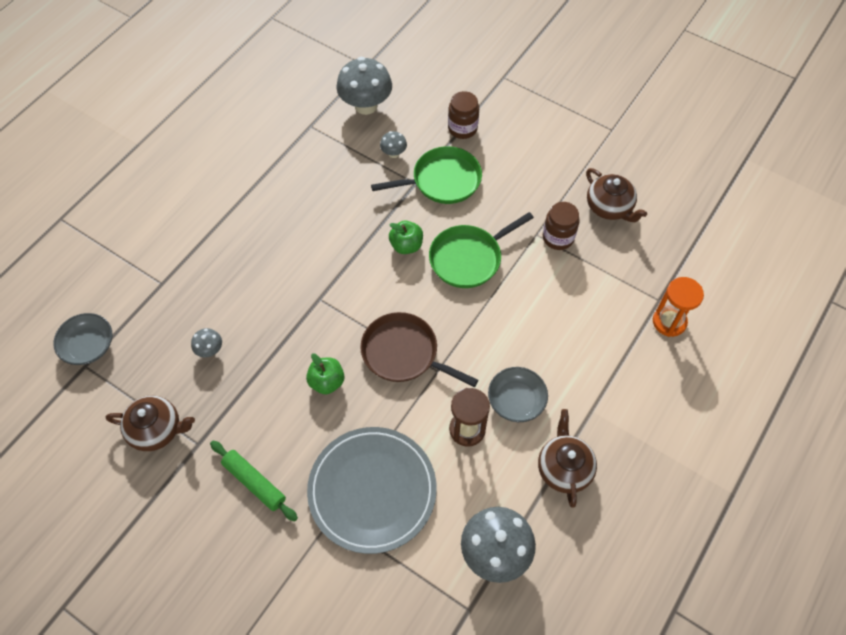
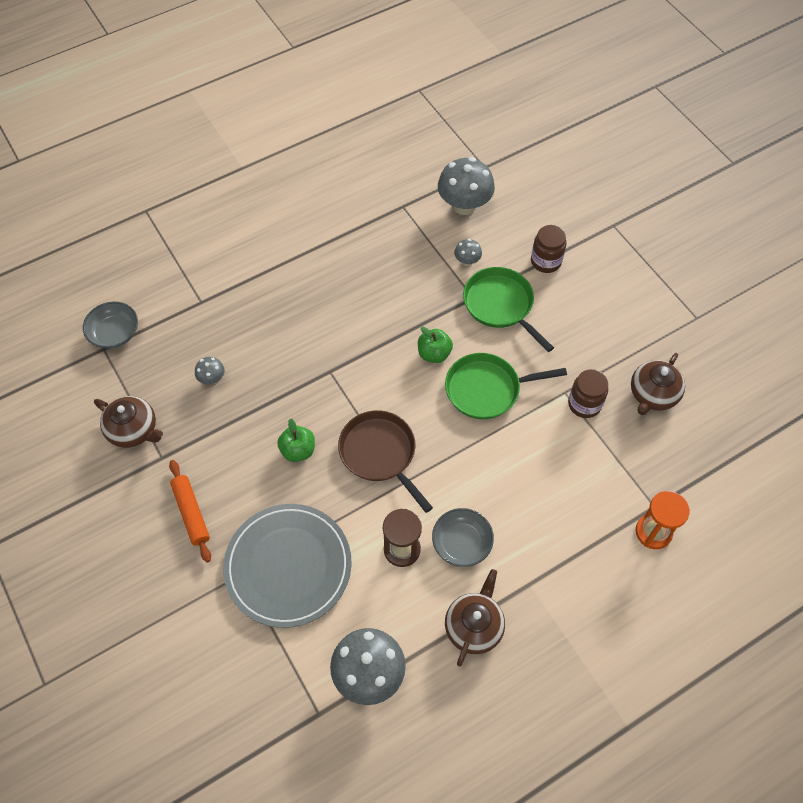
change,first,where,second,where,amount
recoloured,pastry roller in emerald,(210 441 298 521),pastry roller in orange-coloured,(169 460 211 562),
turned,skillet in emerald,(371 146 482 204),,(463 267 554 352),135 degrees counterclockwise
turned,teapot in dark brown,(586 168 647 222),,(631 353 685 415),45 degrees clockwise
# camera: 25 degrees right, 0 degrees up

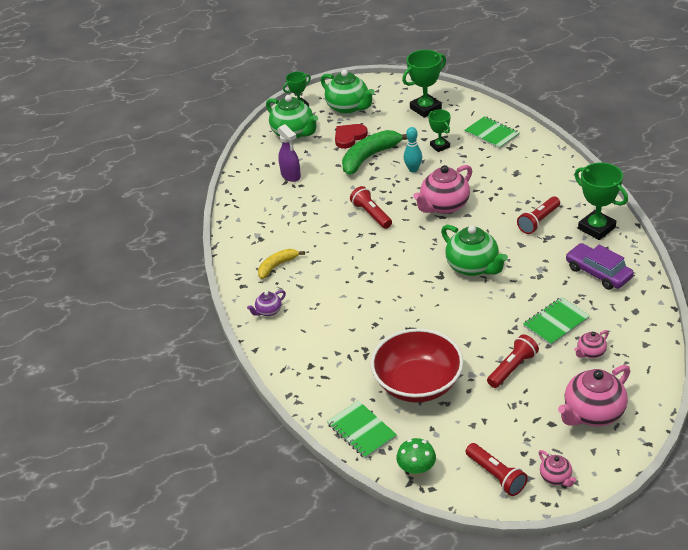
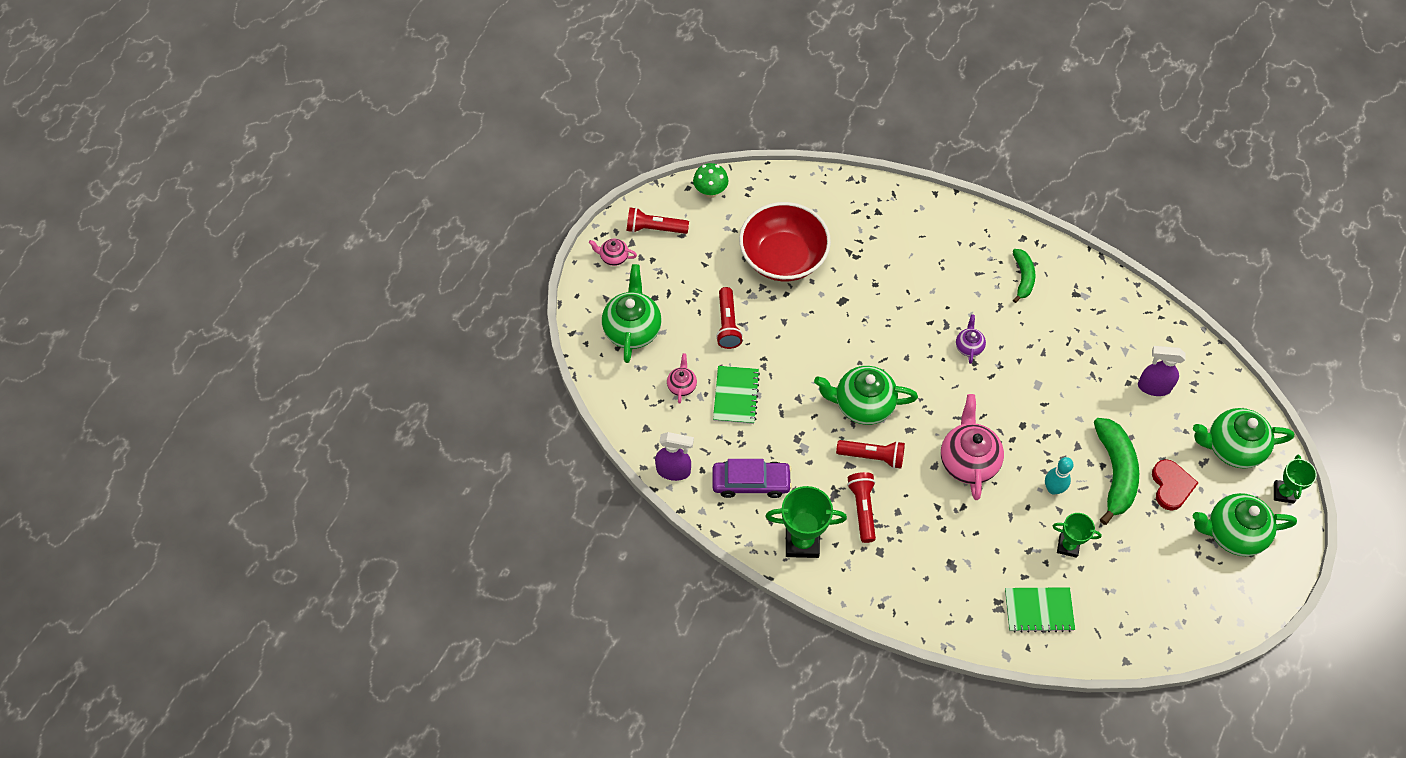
change,first,where,second,where,amount
moved,teapot in royal purple,(247 290 286 316),,(956 315 986 364),
recoloured,banana in golden,(258 249 305 279),banana in emerald,(1013 249 1035 303),
removed,exercise book in emerald,(327 401 397 459),,,
moved,flashlight in red,(350 186 392 229),,(836 440 905 469),
removed,prize cup in emerald,(402 50 446 118),,,
recoloured,teapot in pink,(558 365 631 426),teapot in emerald,(602 264 661 363),
added,,,spray bottle in royal purple,(655 432 694 481),
# camera: 130 degrees right, 20 degrees up

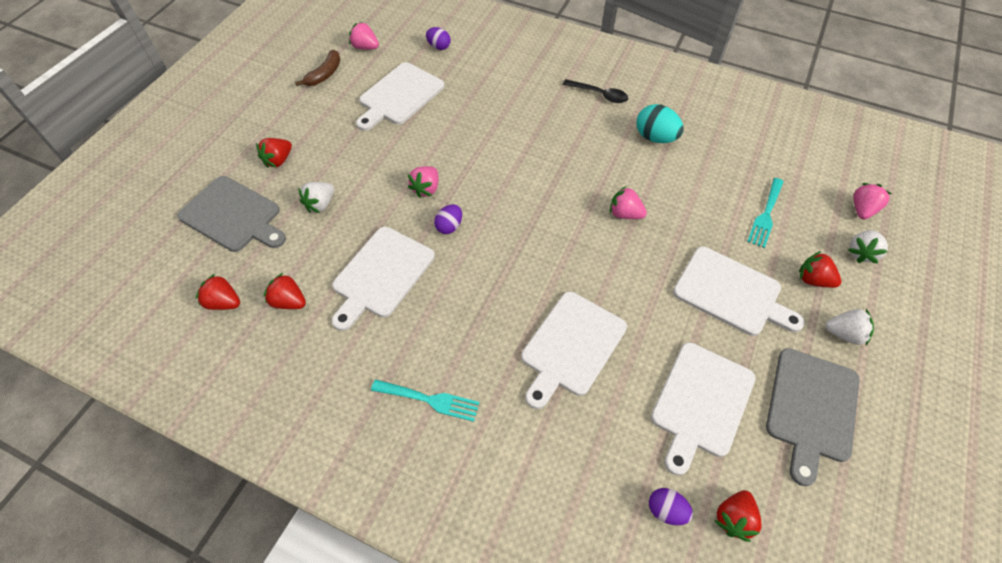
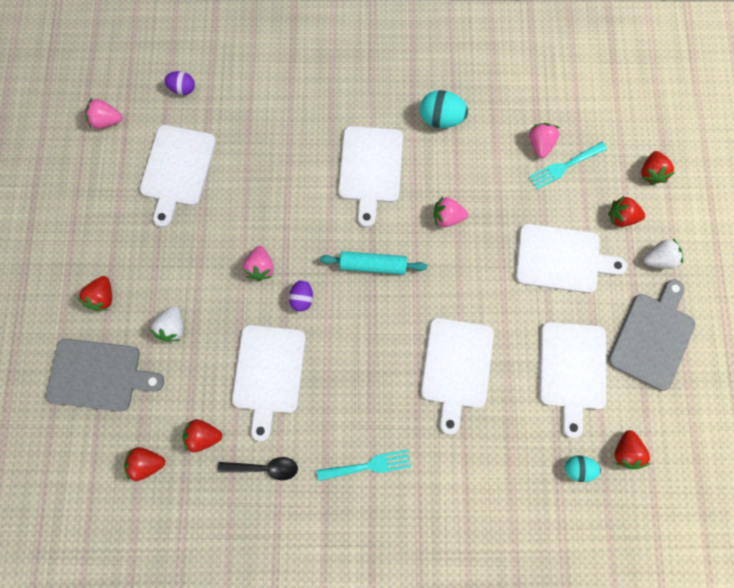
change,first,where,second,where,amount
removed,banana in dark brown,(295 50 341 86),,,
moved,tablespoon in ebony,(563 79 628 103),,(218 457 298 480),
recoloured,egg in royal purple,(649 488 693 525),egg in teal,(565 456 601 482),
turned,dinner fork in teal,(747 178 784 248),,(529 142 607 189),60 degrees clockwise
turned,bread board in ash-grey,(766 348 860 486),,(608 279 696 391),150 degrees counterclockwise
recoloured,strawberry in snow-white,(848 230 888 264),strawberry in red,(641 151 675 185),
moved,strawberry in pink,(853 183 891 219),,(529 123 560 158),
added,,,pastry roller in teal,(320 251 427 275),
added,,,bread board in snow-white,(338 126 403 227),
# camera: 25 degrees left, 20 degrees up

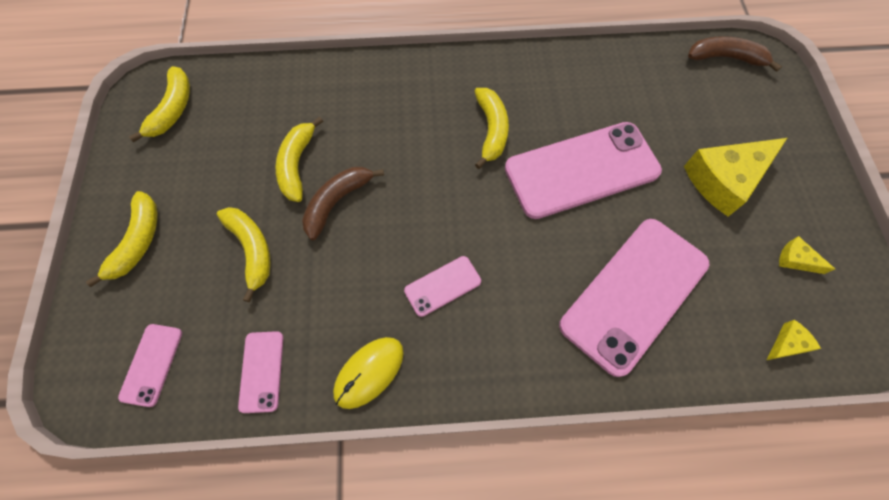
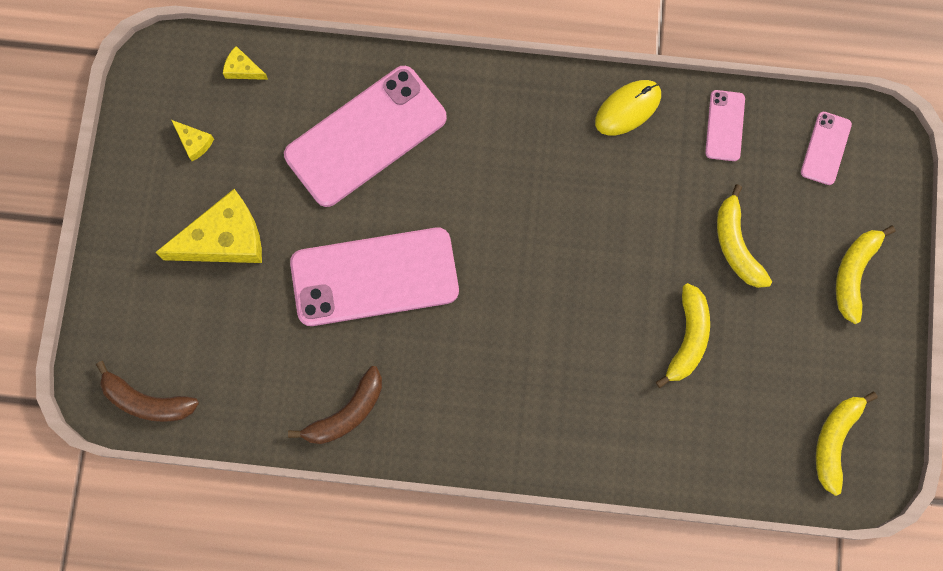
change,first,where,second,where,amount
moved,banana in dark brown,(302 167 384 240),,(288 366 382 444),
removed,smartphone in pink,(404 256 481 317),,,
removed,banana in golden,(475 88 509 169),,,
turned,piece of cheese in golden,(767 320 821 360),,(223 46 268 80),45 degrees clockwise
# camera: 170 degrees left, 10 degrees up

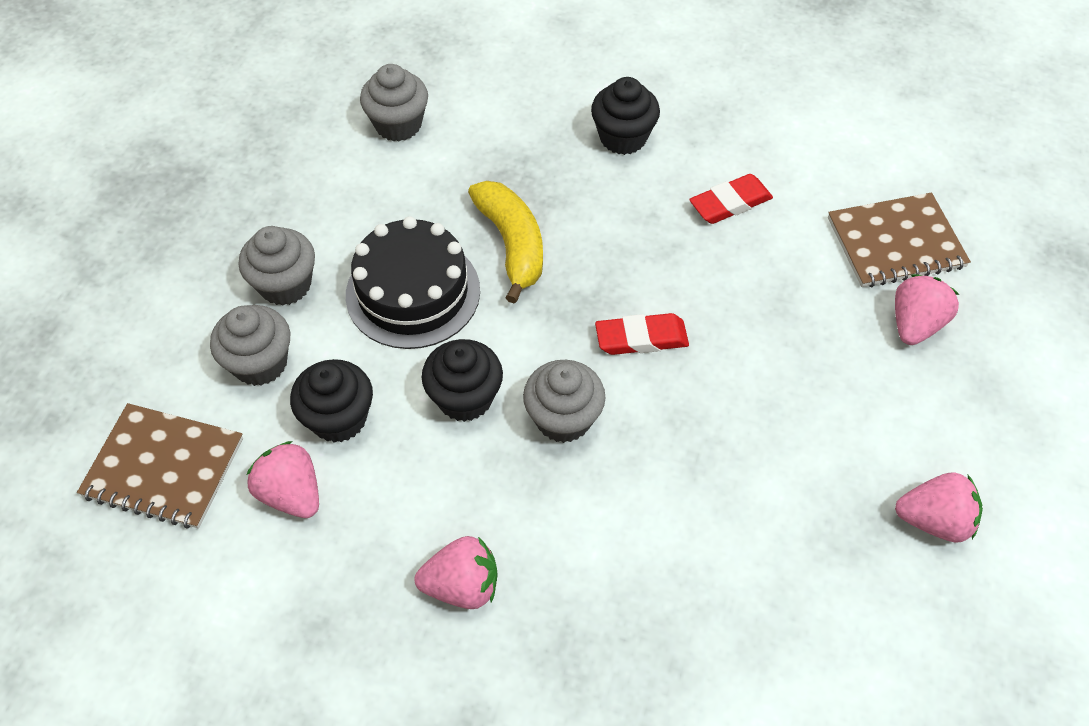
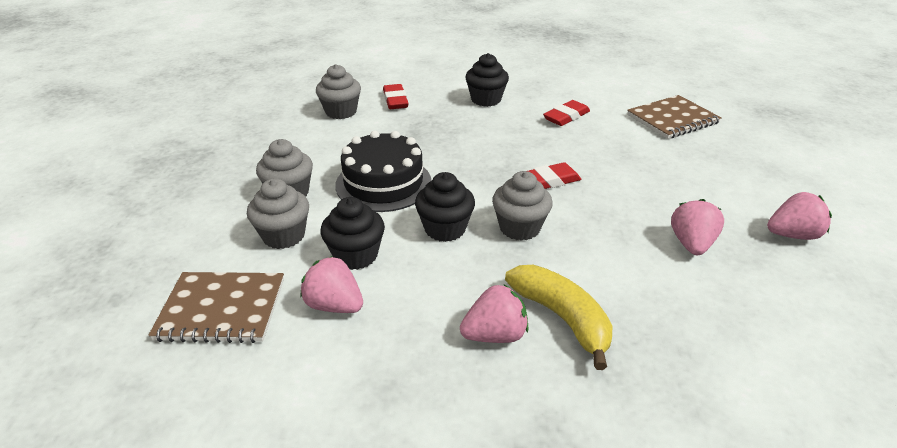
change,first,where,second,where,amount
moved,banana in golden,(468 181 543 304),,(505 265 613 370),
moved,strawberry in pink,(895 274 959 345),,(671 199 724 255),
added,,,eraser in red,(383 84 409 109),
# camera: 15 degrees left, 20 degrees down

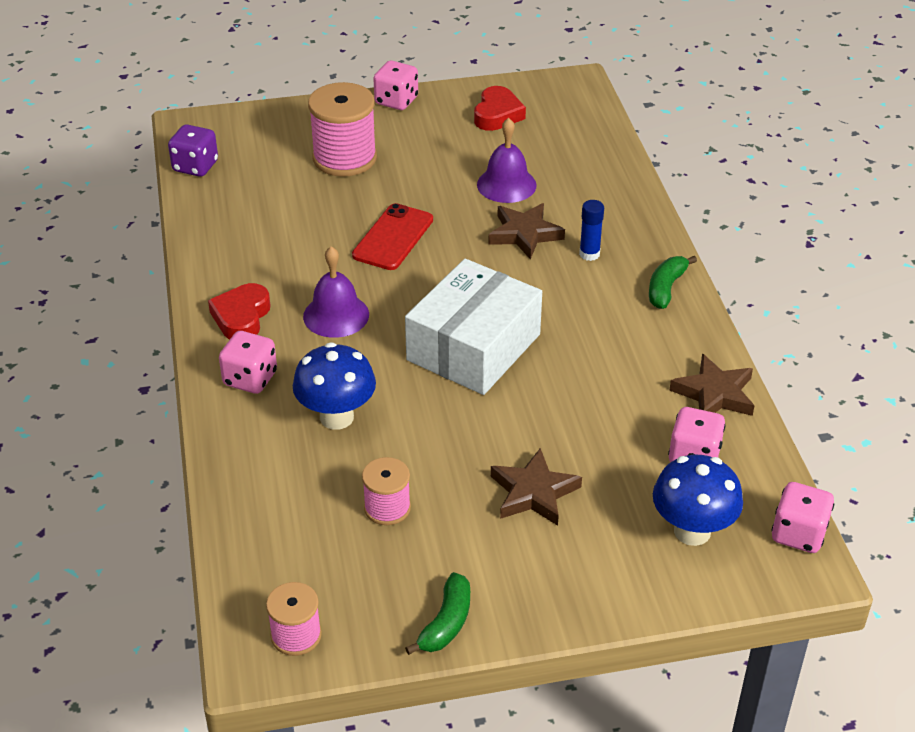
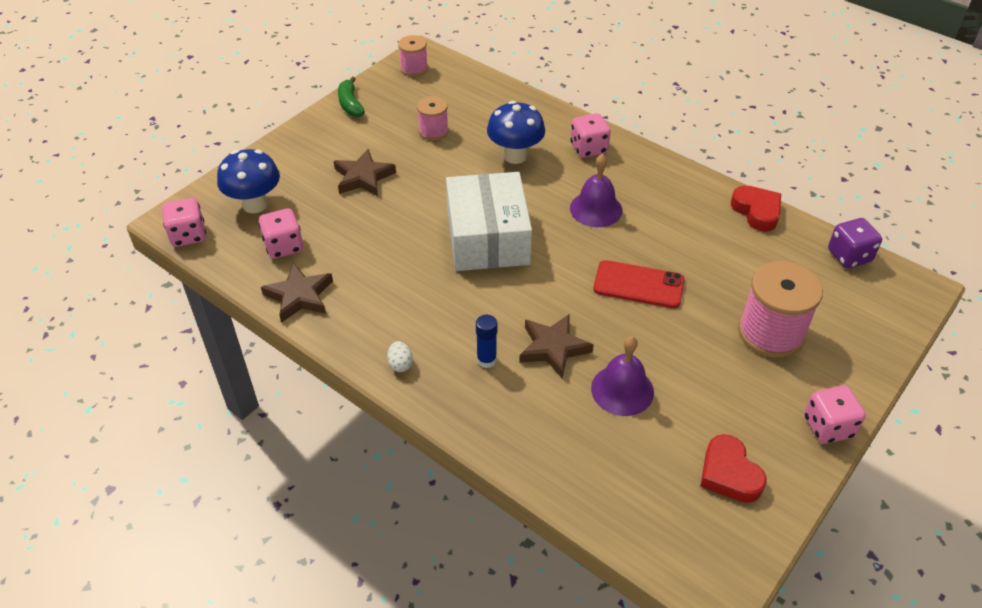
change,first,where,second,where,amount
moved,love heart in red,(208 283 270 340),,(731 185 781 231),
turned,smartphone in red,(352 203 433 270),,(593 260 685 308),60 degrees counterclockwise
replaced,banana in emerald,(649 256 697 309),egg in snow-white,(387 341 413 372),
# camera: 140 degrees right, 5 degrees up

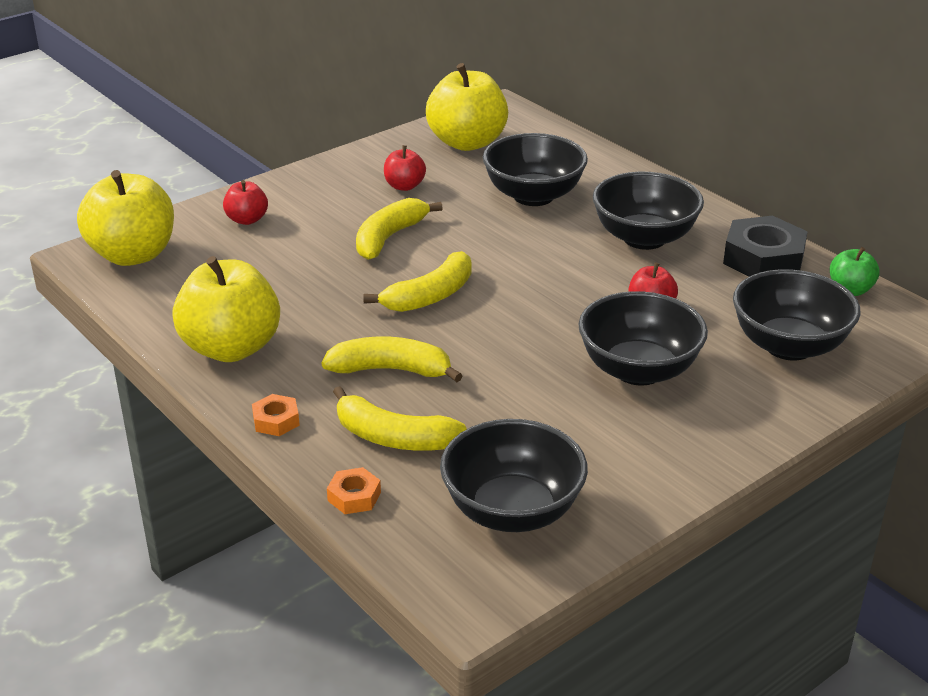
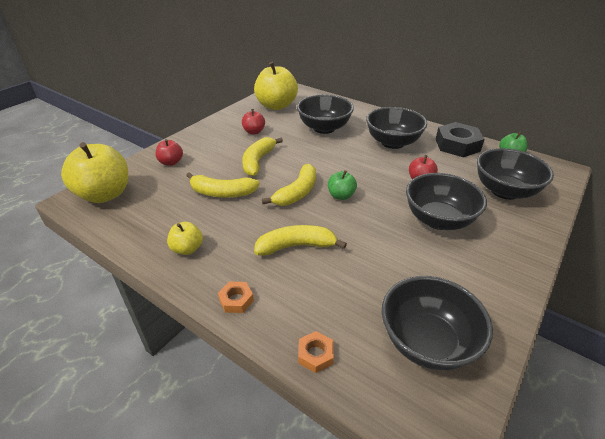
change,first,where,second,where,amount
resized,toy apple in golden,(172 256 280 362),,(167 222 203 255),x0.49
moved,banana in golden,(333 386 467 451),,(186 172 260 198),
added,,,toy apple in emerald,(328 170 357 200),
# camera: 15 degrees left, 5 degrees up

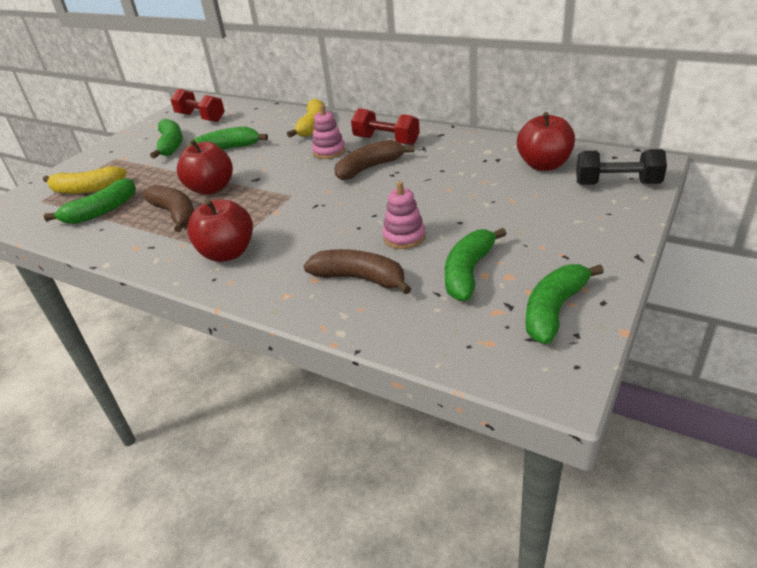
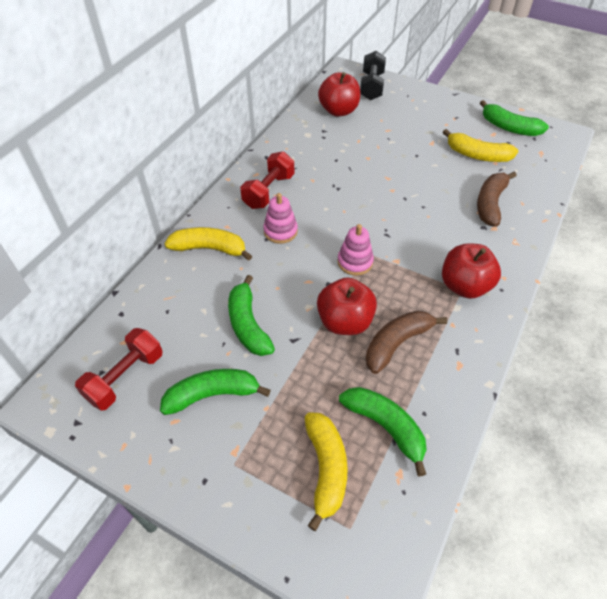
change,first,where,second,where,amount
removed,banana in dark brown,(334 140 414 180),,,
moved,ring stacker in pink,(382 182 426 249),,(337 224 374 276),
recoloured,banana in emerald,(445 228 507 301),banana in golden,(443 129 518 162),
# camera: 95 degrees left, 15 degrees up

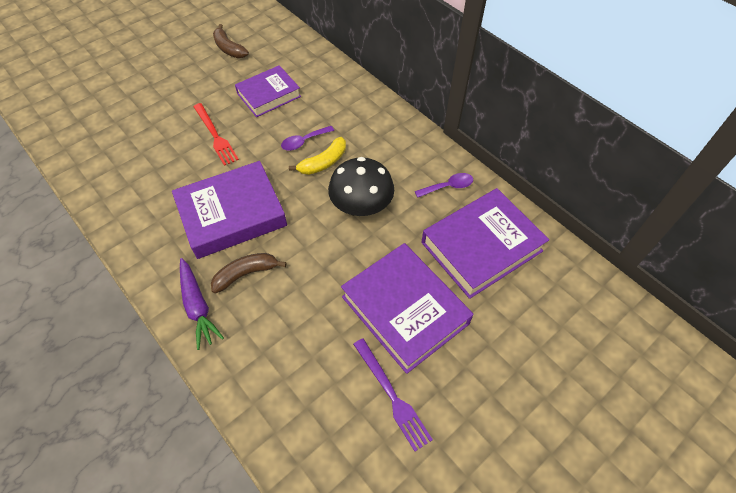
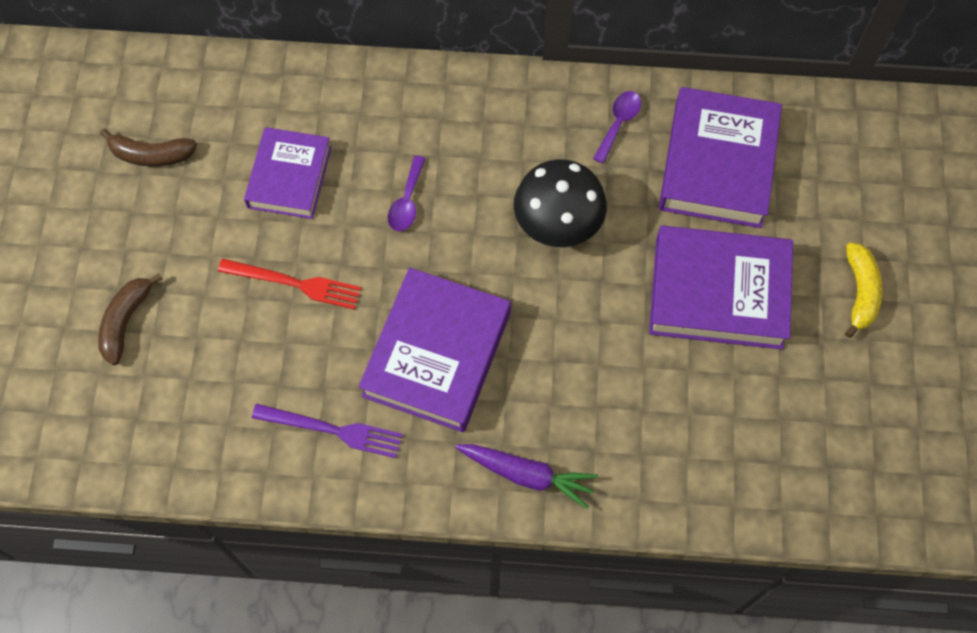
change,first,where,second,where,amount
moved,banana in dark brown,(211 253 287 294),,(98 273 162 365),
moved,banana in golden,(289 137 346 175),,(845 242 882 338),
moved,dinner fork in royal purple,(353 338 433 452),,(252 404 403 458),
# camera: 45 degrees left, 10 degrees up

